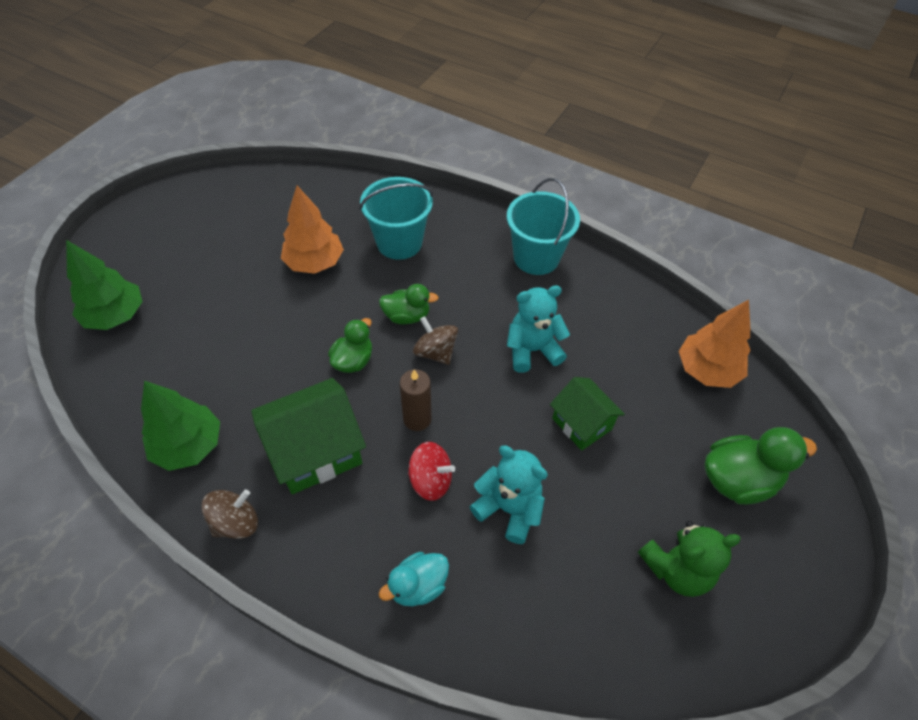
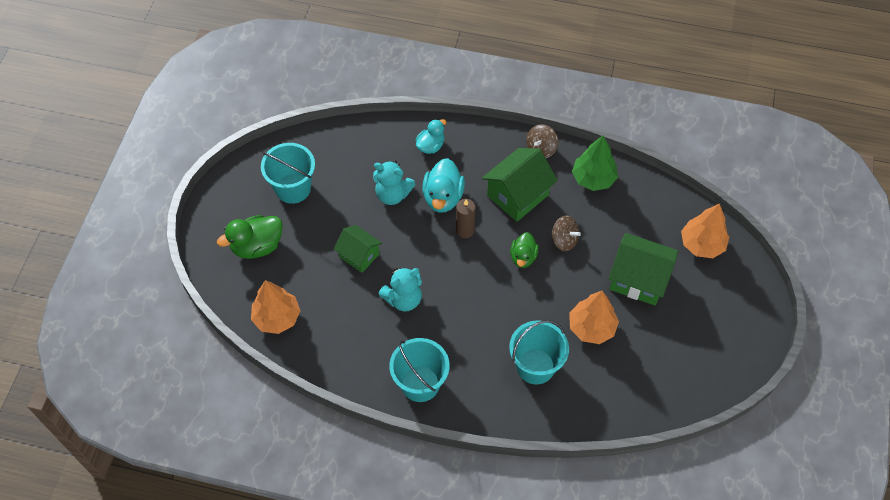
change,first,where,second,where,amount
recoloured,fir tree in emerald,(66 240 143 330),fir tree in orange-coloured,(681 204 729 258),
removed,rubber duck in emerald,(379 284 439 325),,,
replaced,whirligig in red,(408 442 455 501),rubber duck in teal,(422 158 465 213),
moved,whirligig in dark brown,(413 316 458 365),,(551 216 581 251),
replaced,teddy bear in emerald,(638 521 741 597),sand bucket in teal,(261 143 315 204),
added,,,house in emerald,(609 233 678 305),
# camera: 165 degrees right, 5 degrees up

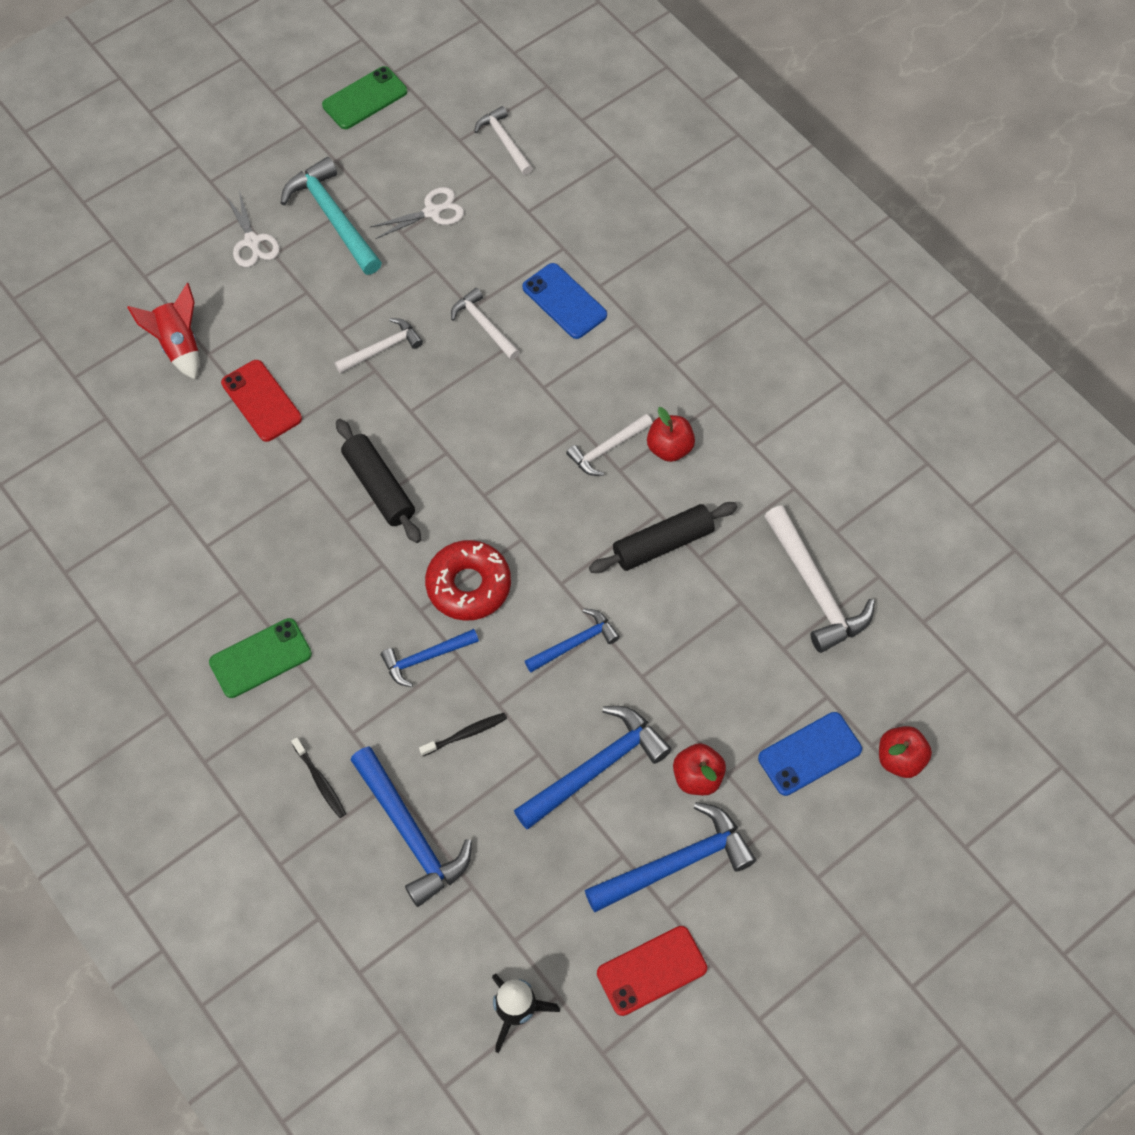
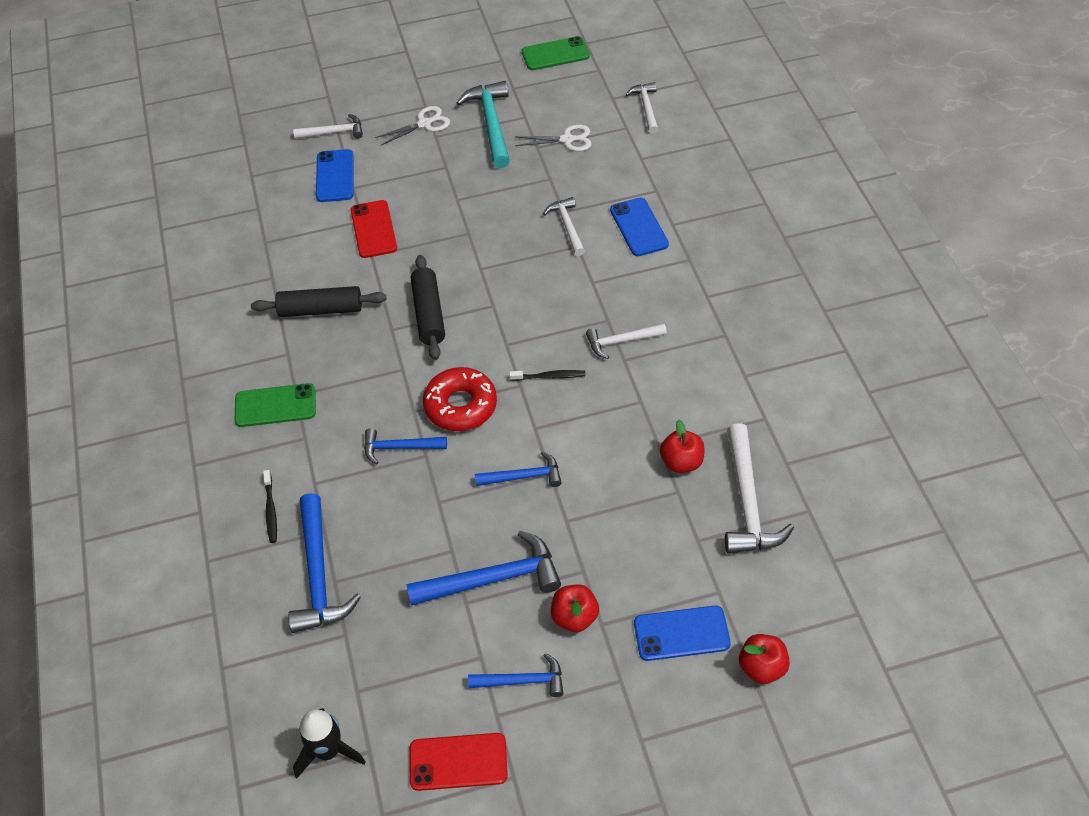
change,first,where,second,where,amount
replaced,spaceship in red,(127 283 199 379),smartphone in blue,(316 149 354 202),
turned,shears in snow-white,(226 190 280 267),,(375 106 450 146),120 degrees counterclockwise
moved,carpenter's hammer in snow-white,(335 318 423 374),,(293 114 363 139),
moved,dental brush in ebony,(419 713 507 756),,(509 370 586 381),
resized,carpenter's hammer in blue,(585 802 756 912),,(468 653 564 697),x0.60
moved,pastry roller in ebony,(589 502 737 573),,(251 286 387 317),
moved,toy apple in red,(647 407 695 462),,(660 419 705 473),
# camera: 25 degrees right, 10 degrees down

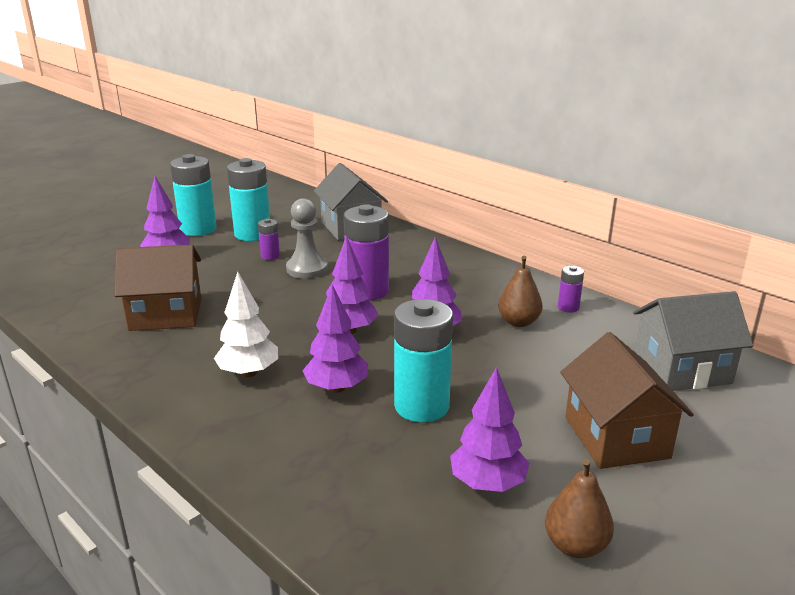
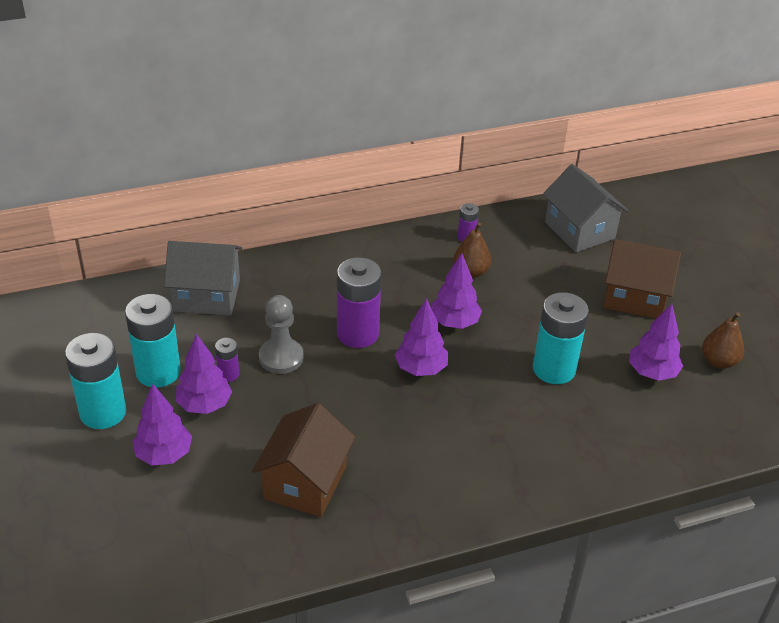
change,first,where,second,where,amount
removed,fir tree in snow-white,(214 272 278 377),,,
moved,fir tree in royal purple,(303 285 368 393),,(175 334 232 414),
turned,house in ash-grey,(633 291 753 391),,(543 164 629 253),45 degrees counterclockwise
# camera: 65 degrees left, 15 degrees up

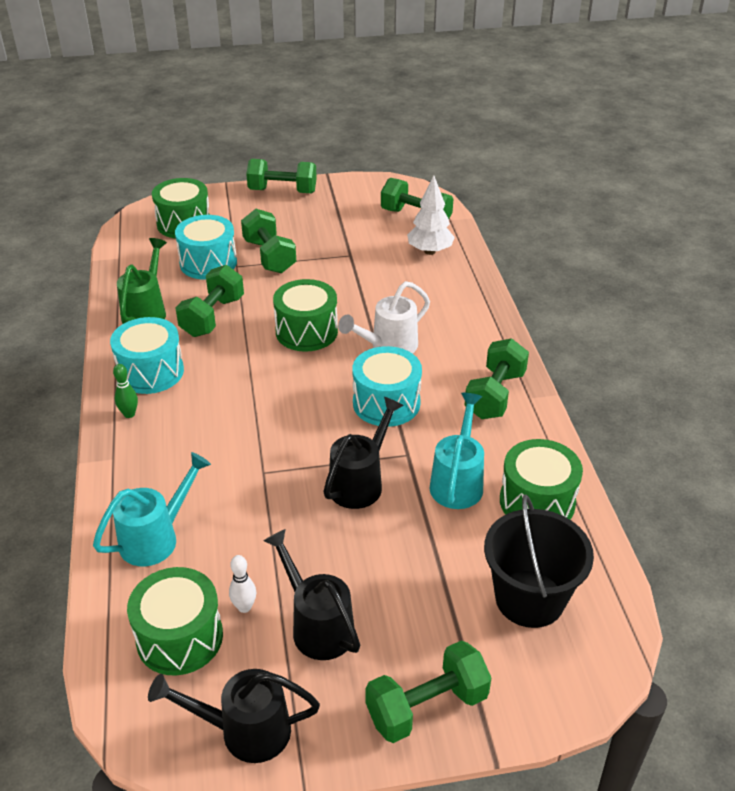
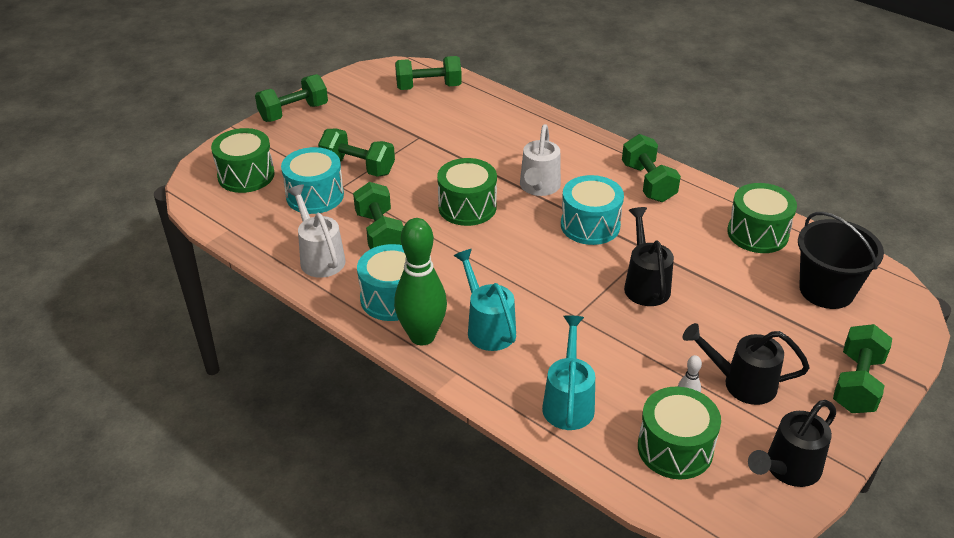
change,first,where,second,where,amount
resized,bowling pin in emerald,(113 364 138 418),,(394 218 447 345),x2.36
recoloured,watering can in emerald,(117 238 167 324),watering can in snow-white,(287 184 346 278),
removed,fir tree in snow-white,(407 175 455 255),,,
moved,watering can in teal,(429 393 484 509),,(454 249 516 351),
# camera: 40 degrees left, 0 degrees up

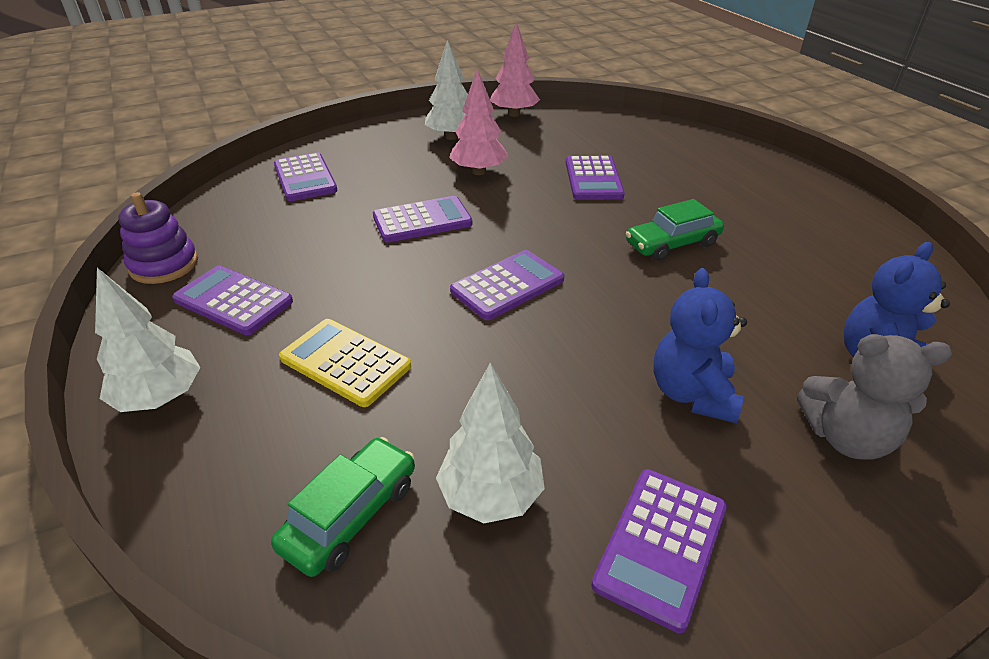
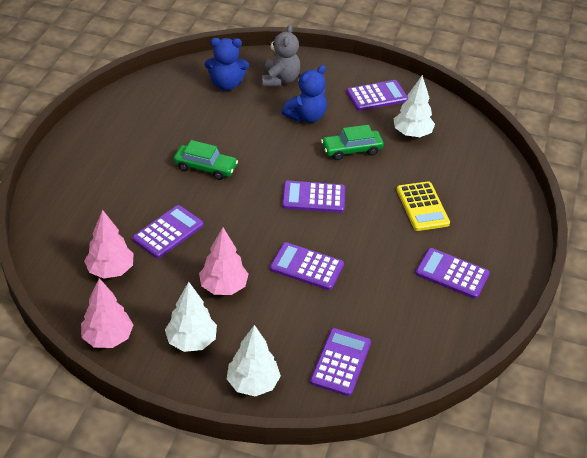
change,first,where,second,where,amount
moved,fir tree in snow-white,(95 268 200 412),,(227 325 281 396),
removed,ring stacker in royal purple,(119 192 198 284),,,
turned,pocket calculator in royal purple,(172 265 293 335),,(415 248 490 299),135 degrees clockwise
moved,car in emerald,(271 437 415 577),,(321 125 384 160),
turned,teddy bear in ash-grey,(797 334 952 459),,(262 25 300 87),45 degrees clockwise
added,,,fir tree in pink,(84 210 134 279),
# camera: 140 degrees left, 5 degrees up

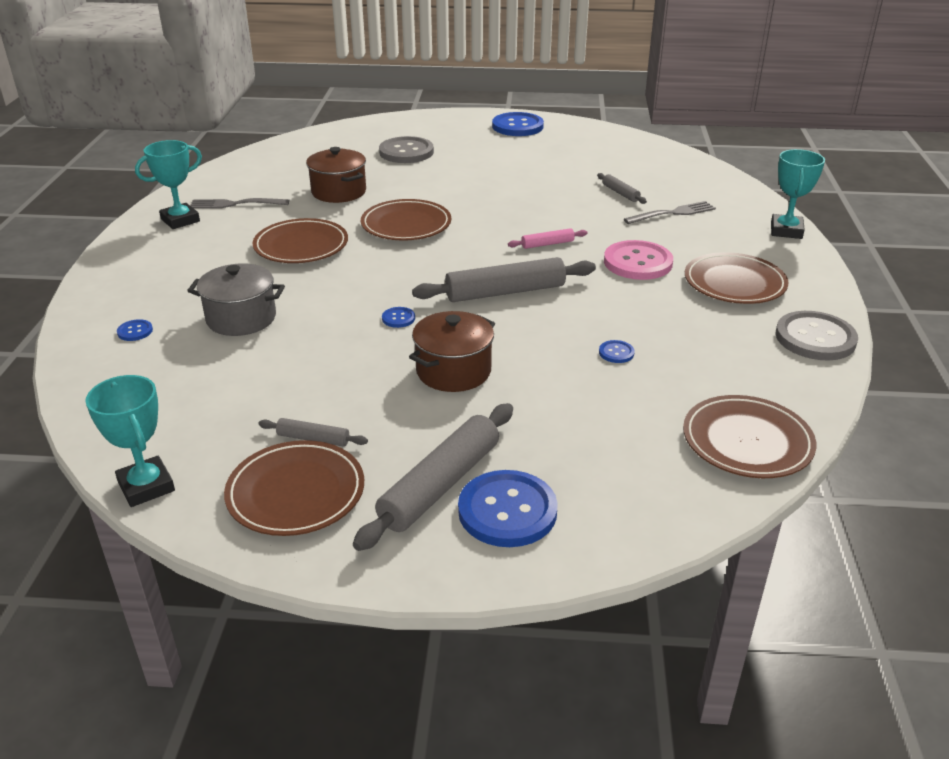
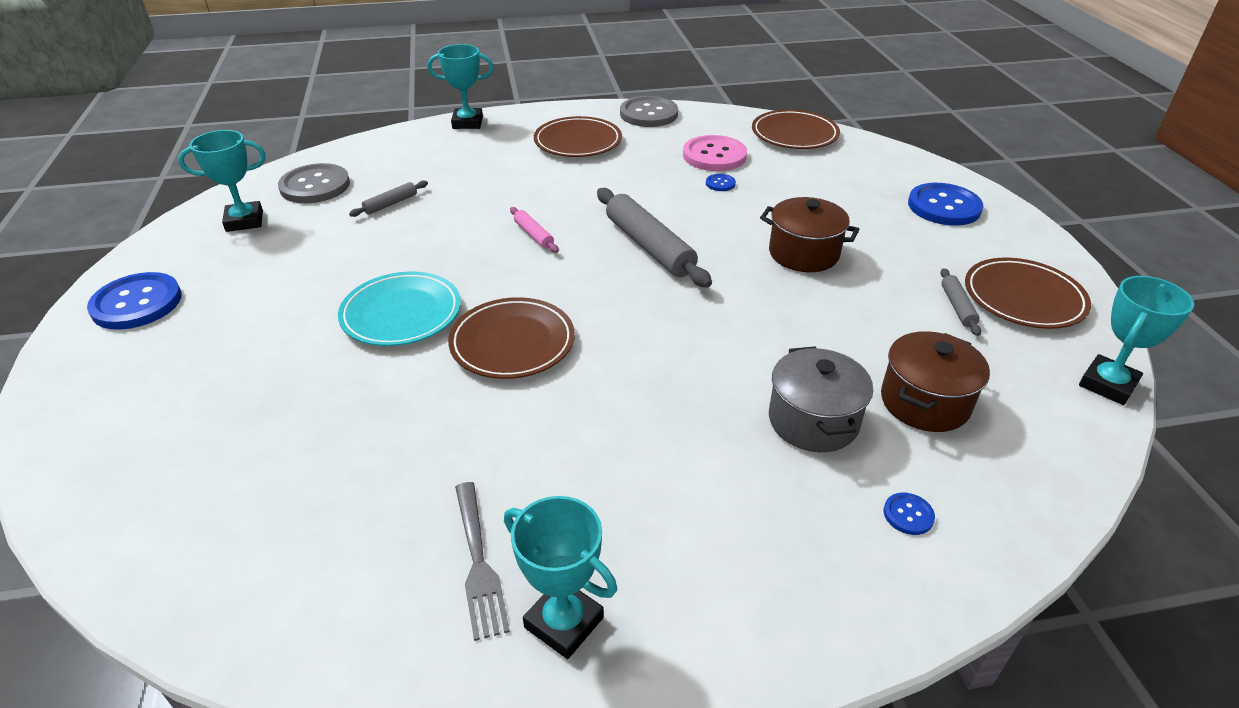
change,first,where,second,where,amount
removed,dinner plate in dark brown,(253 218 348 263),,,
moved,cooking pot in dark brown,(306 147 366 203),,(881 331 990 432),
removed,pastry roller in ash-grey,(353 403 513 551),,,
moved,button in ash-grey,(379 136 434 163),,(278 163 350 203),
removed,button in blue,(382 307 415 328),,,
moved,button in pink,(604 240 673 280),,(683 135 747 171),
removed,dinner fork in ash-grey,(624 201 716 224),,,
added,,,prize cup in teal,(178 130 266 232),
added,,,dinner plate in teal,(338 272 461 346),
# camera: 105 degrees left, 5 degrees up

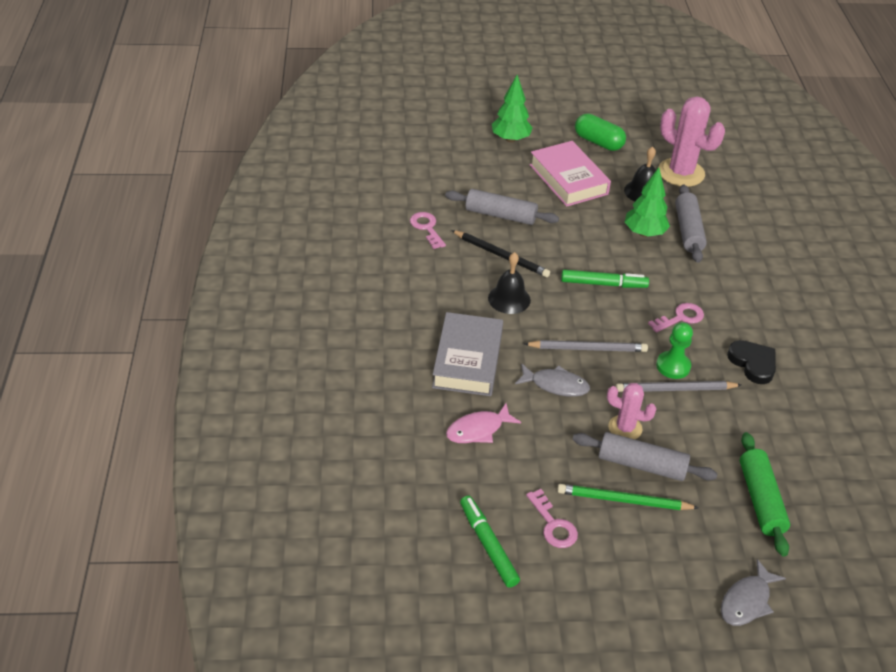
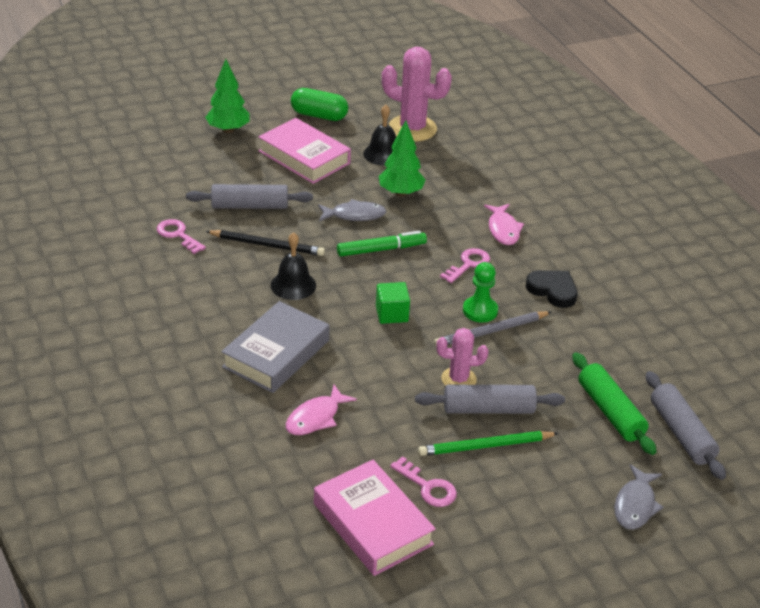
change,first,where,second,where,amount
turned,book in ash-grey,(432 312 503 396),,(221 301 329 393),45 degrees clockwise
replaced,marker pen in emerald,(460 496 520 588),book in pink,(314 460 436 576),
moved,fish in ash-grey,(515 363 590 397),,(318 199 386 221),
replaced,wooden pencil in ash-grey,(524 340 648 352),solid cube in emerald,(376 282 410 324),
moved,pastry roller in ash-grey,(675 185 707 263),,(646 371 726 480),
added,,,fish in pink,(484 204 524 245),
# camera: 20 degrees left, 5 degrees down

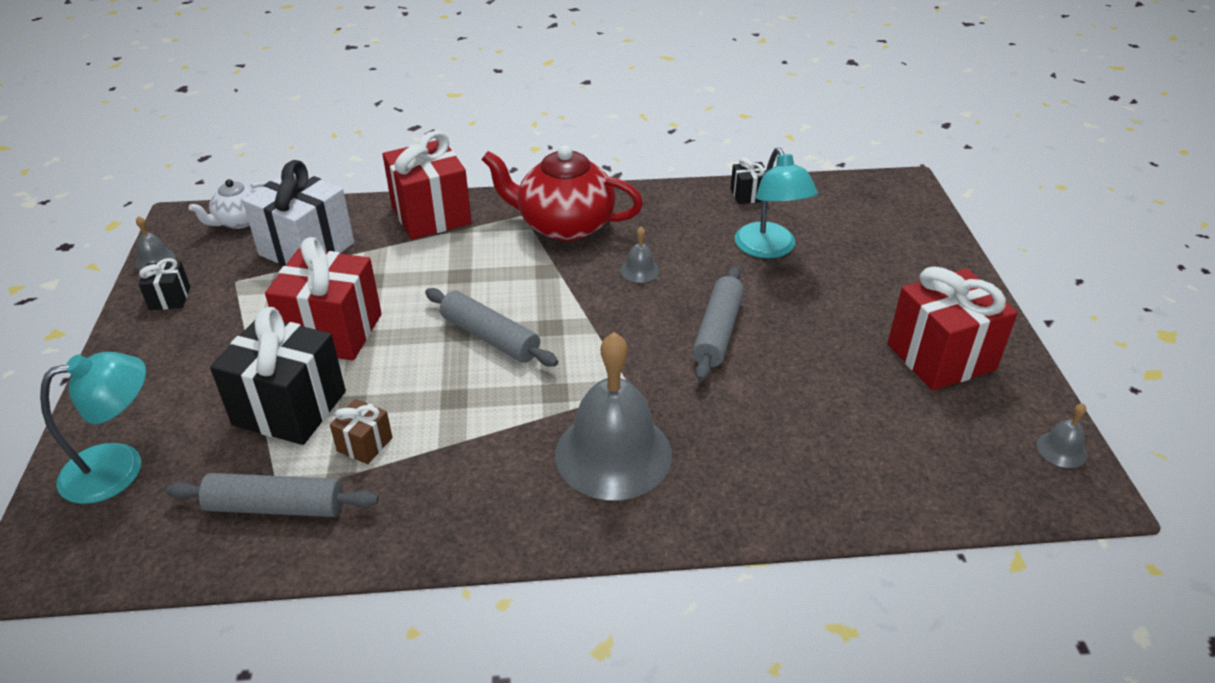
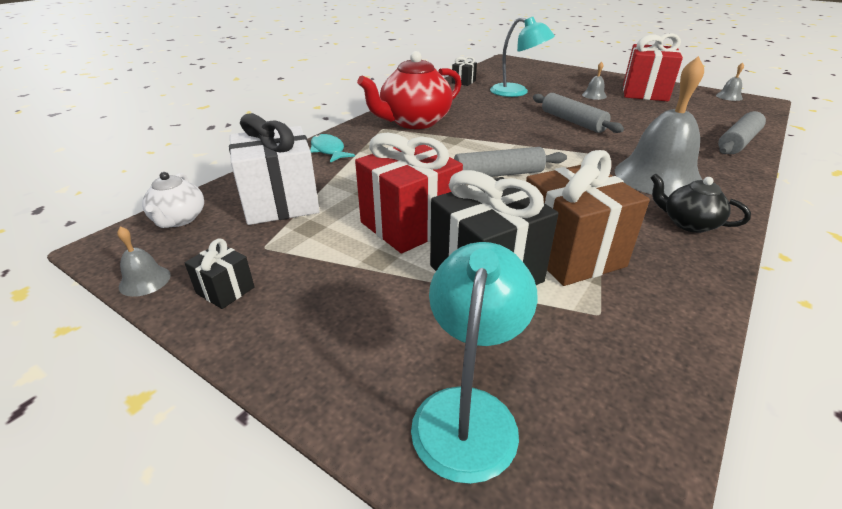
change,first,where,second,where,amount
moved,pastry roller in ash-grey,(166 473 379 517),,(718 111 766 154),
resized,present in dark brown,(330 399 393 464),,(526 150 650 286),x2.12
replaced,present in red,(383 131 472 239),fish in teal,(310 134 355 163),
moved,hand bell in ash-grey,(621 227 659 283),,(582 62 607 100),
added,,,teapot in ebony,(651 174 751 233),
# camera: 50 degrees left, 5 degrees down

